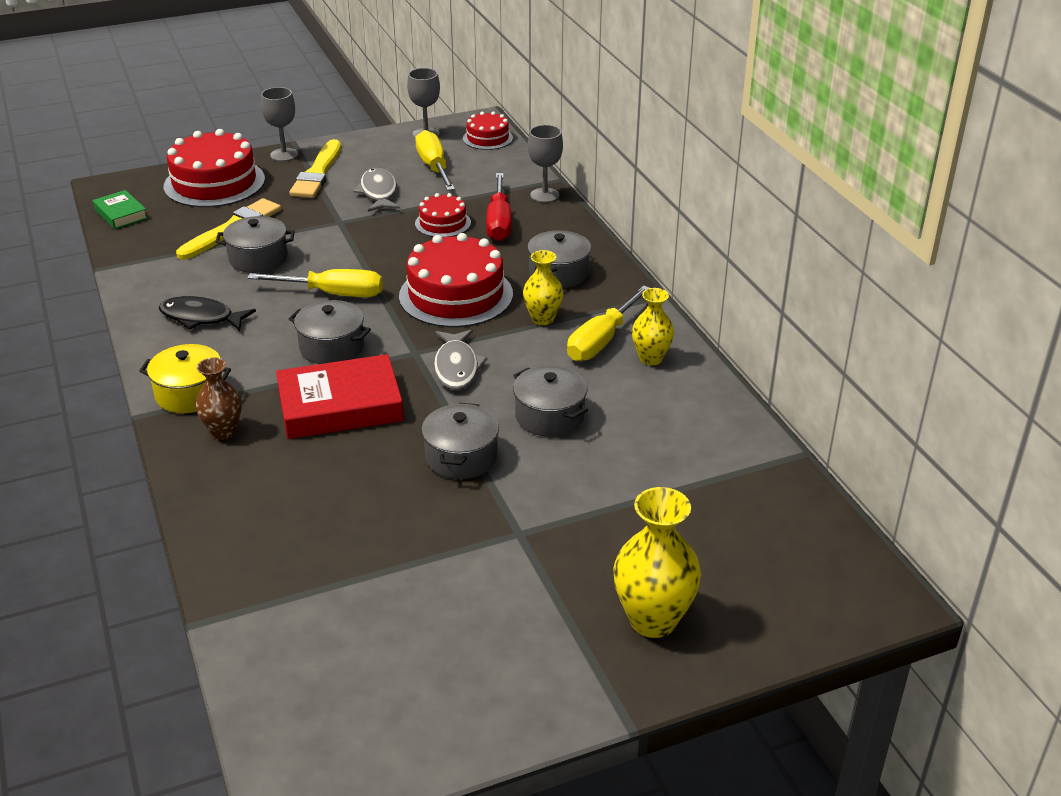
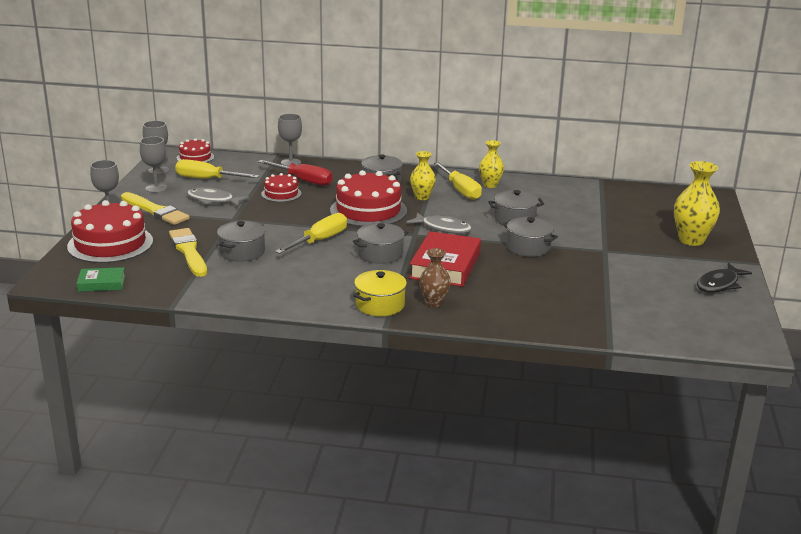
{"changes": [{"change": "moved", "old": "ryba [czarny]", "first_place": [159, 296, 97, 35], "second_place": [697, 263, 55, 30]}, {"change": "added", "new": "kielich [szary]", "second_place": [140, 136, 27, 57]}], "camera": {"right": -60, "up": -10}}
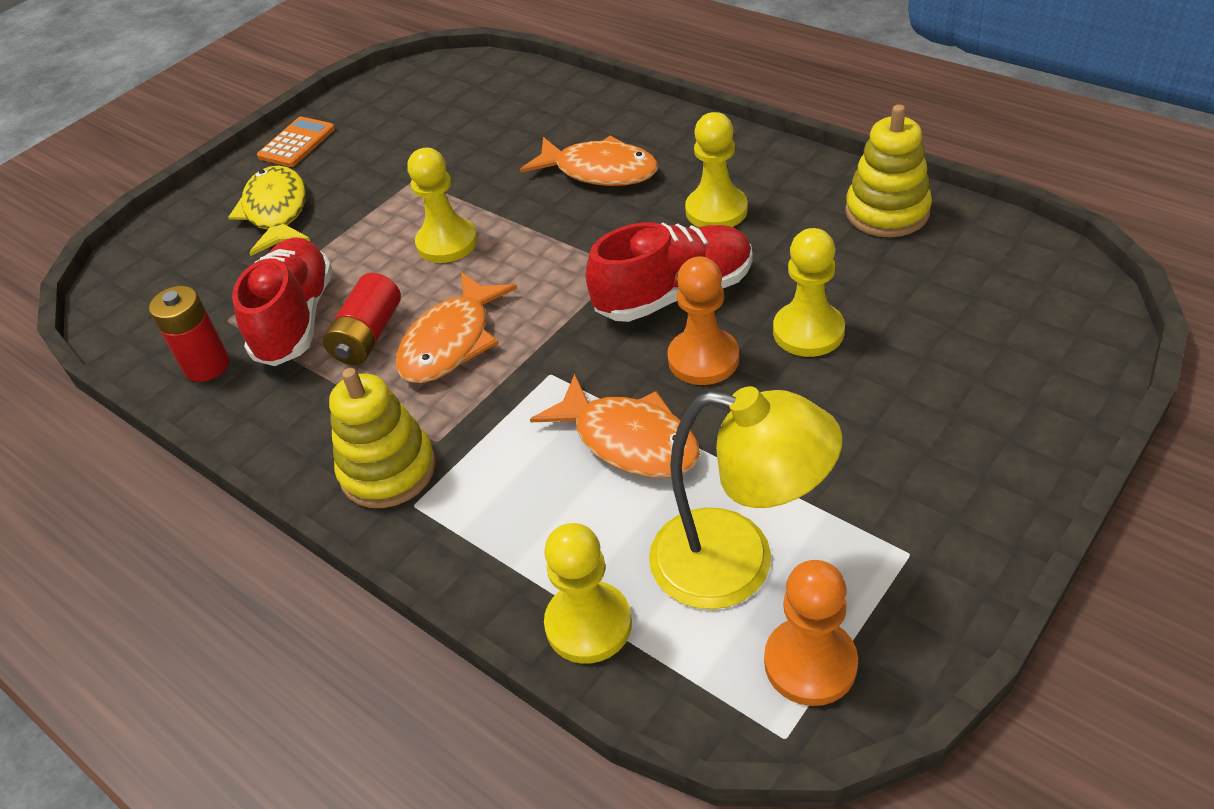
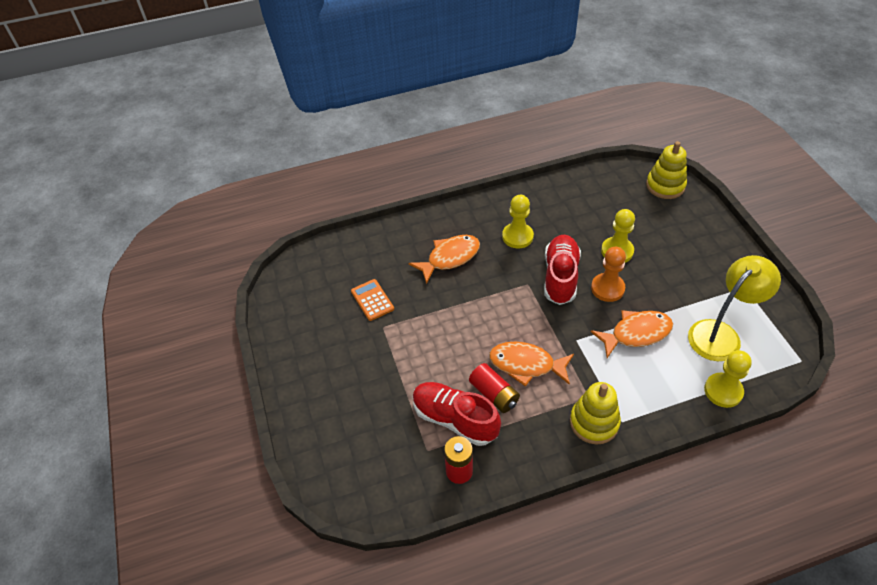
{"changes": [{"change": "moved", "old": "zabawka nakładanka [żółty]", "first_place": [845, 104, 87, 133], "second_place": [646, 141, 41, 58]}, {"change": "moved", "old": "kalkulator [pomarańczowy]", "first_place": [257, 117, 78, 50], "second_place": [351, 279, 43, 42]}, {"change": "removed", "old": "pionek [żółty]", "first_place": [407, 148, 71, 115]}, {"change": "removed", "old": "ryba [żółty]", "first_place": [228, 166, 82, 90]}, {"change": "turned", "old": "ryba [pomarańczowy]", "first_place": [396, 272, 121, 111], "second_place": [489, 342, 85, 45], "degrees": 135}, {"change": "removed", "old": "pionek [pomarańczowy]", "first_place": [764, 560, 94, 146]}], "camera": {"right": -60, "up": 5}}
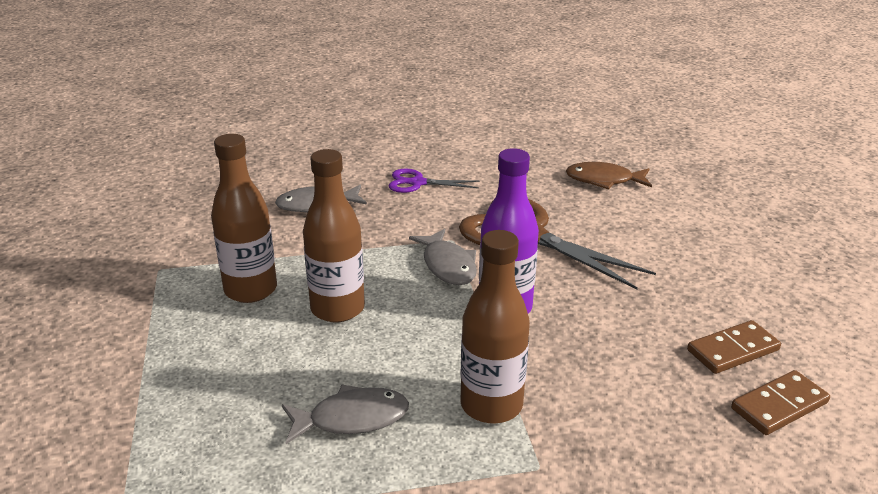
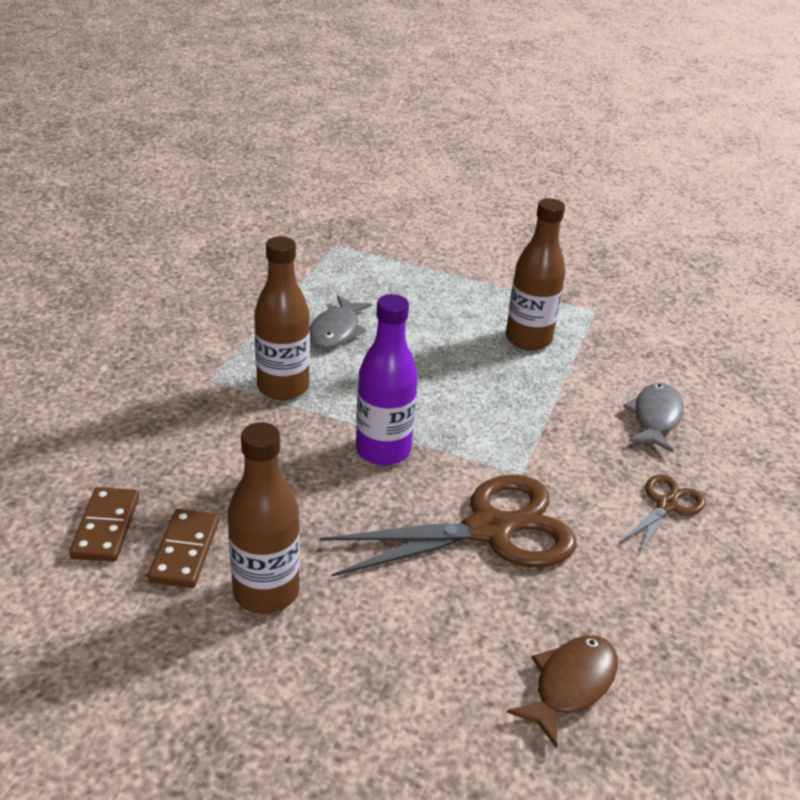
{"changes": [{"change": "moved", "old": "butelka [brązowy]", "first_place": [303, 149, 62, 173], "second_place": [227, 422, 73, 192]}, {"change": "recoloured", "old": "nożyczki [fioletowy]", "new": "nożyczki [brązowy]", "first_place": [388, 169, 92, 24], "second_place": [619, 474, 87, 81]}, {"change": "removed", "old": "ryba [szary]", "first_place": [409, 229, 68, 56]}], "camera": {"right": 120, "up": 5}}
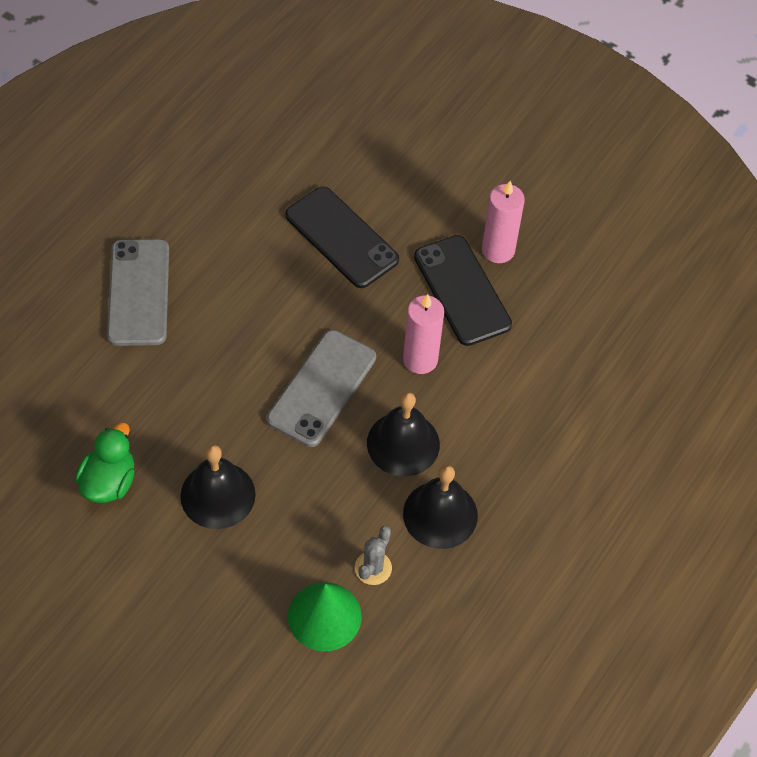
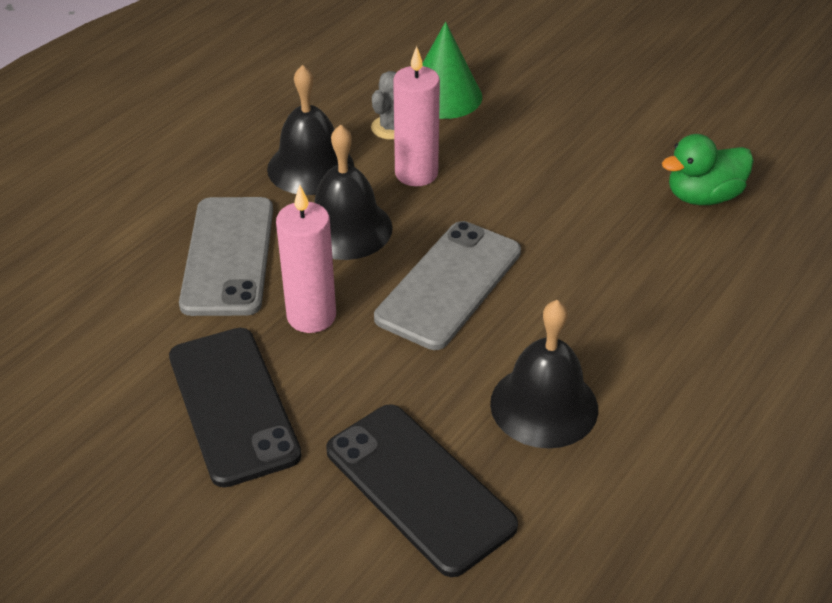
{"changes": [{"change": "moved", "old": "świeca [różowy]", "first_place": [482, 181, 43, 82], "second_place": [393, 46, 47, 140]}, {"change": "moved", "old": "telefon [szary]", "first_place": [107, 239, 62, 107], "second_place": [179, 197, 94, 119]}, {"change": "turned", "old": "kaczka [zielony]", "first_place": [75, 423, 60, 80], "second_place": [662, 134, 92, 71], "degrees": 45}, {"change": "moved", "old": "dzwonek [czarny]", "first_place": [180, 445, 76, 84], "second_place": [490, 300, 108, 148]}], "camera": {"right": -175, "up": -15}}
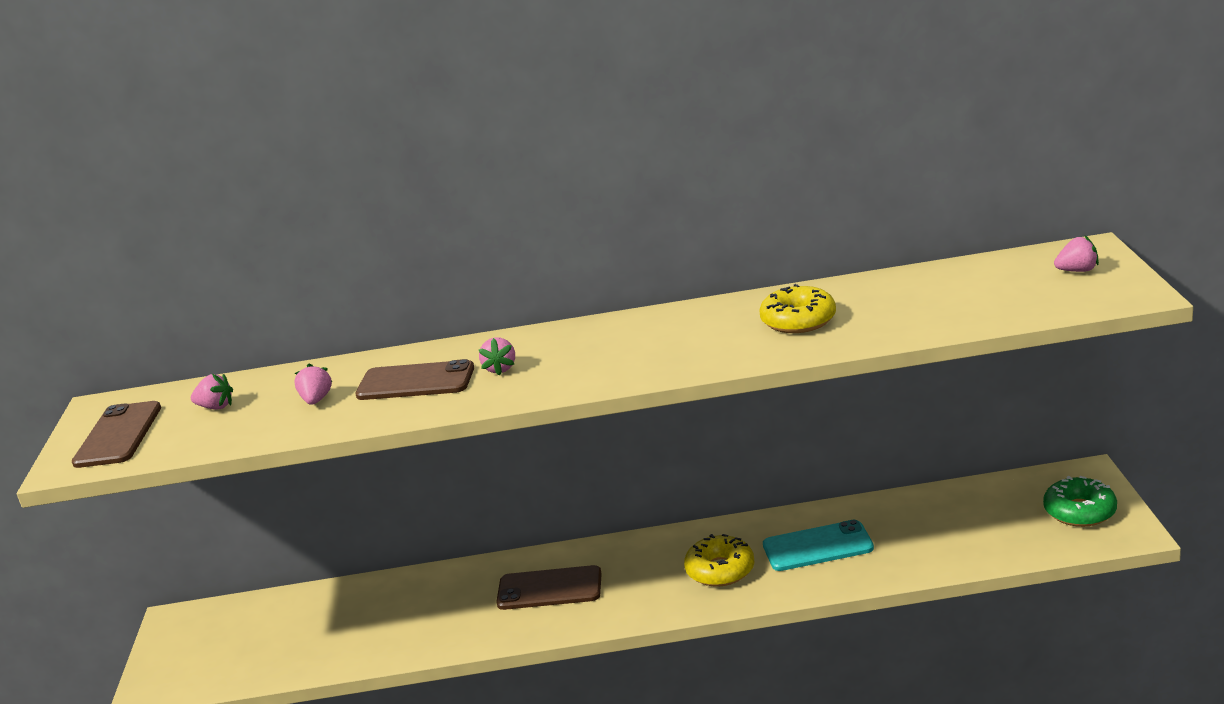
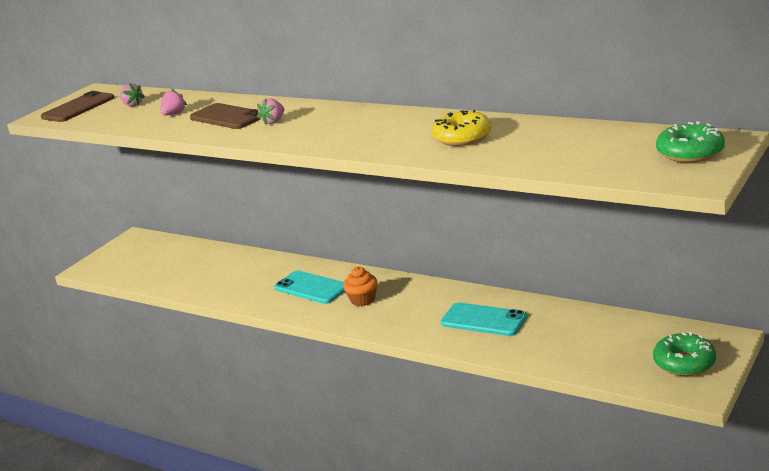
{"changes": [{"change": "replaced", "old": "truskawka [różowy]", "new": "donut [zielony]", "first_place": [1054, 236, 45, 36], "second_place": [656, 121, 69, 42]}, {"change": "removed", "old": "donut [żółty]", "first_place": [684, 534, 70, 53]}, {"change": "recoloured", "old": "telefon [brązowy]", "new": "telefon [turkusowy]", "first_place": [496, 565, 106, 45], "second_place": [274, 270, 71, 34]}, {"change": "added", "new": "muffinka [pomarańczowy]", "second_place": [343, 267, 35, 39]}], "camera": {"right": 35, "up": 0}}
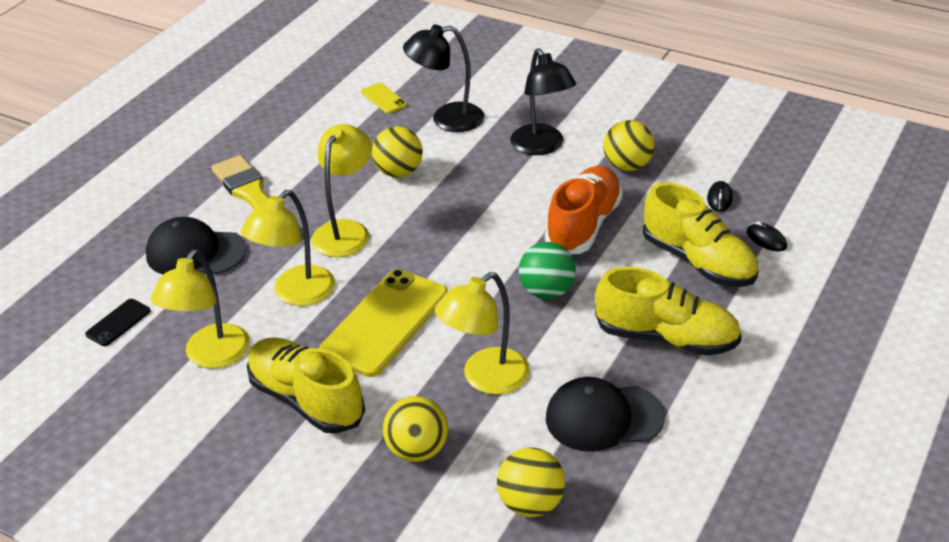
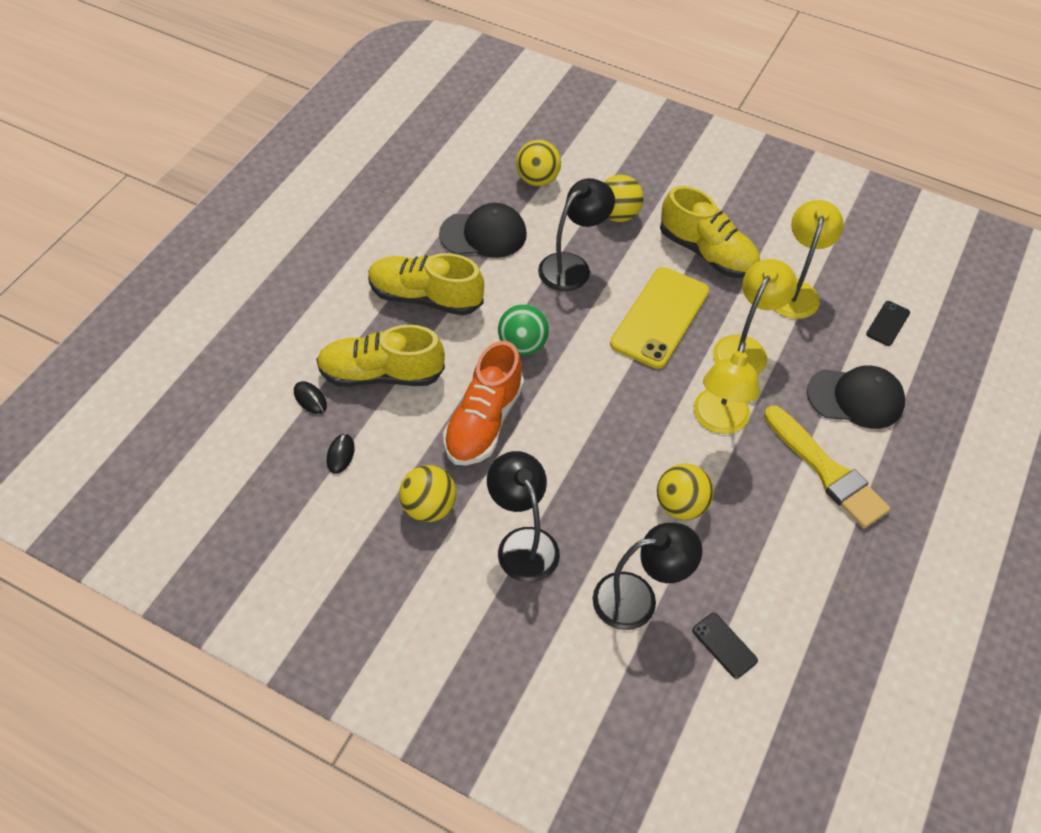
{"changes": [{"change": "recoloured", "old": "telefon [żółty]", "new": "telefon [czarny]", "first_place": [361, 83, 46, 31], "second_place": [692, 613, 66, 66]}, {"change": "turned", "old": "but [żółty]", "first_place": [643, 182, 115, 105], "second_place": [316, 325, 129, 62], "degrees": -45}, {"change": "recoloured", "old": "lampka [żółty]", "new": "lampka [czarny]", "first_place": [435, 272, 95, 123], "second_place": [538, 178, 77, 113]}], "camera": {"right": 175, "up": 15}}
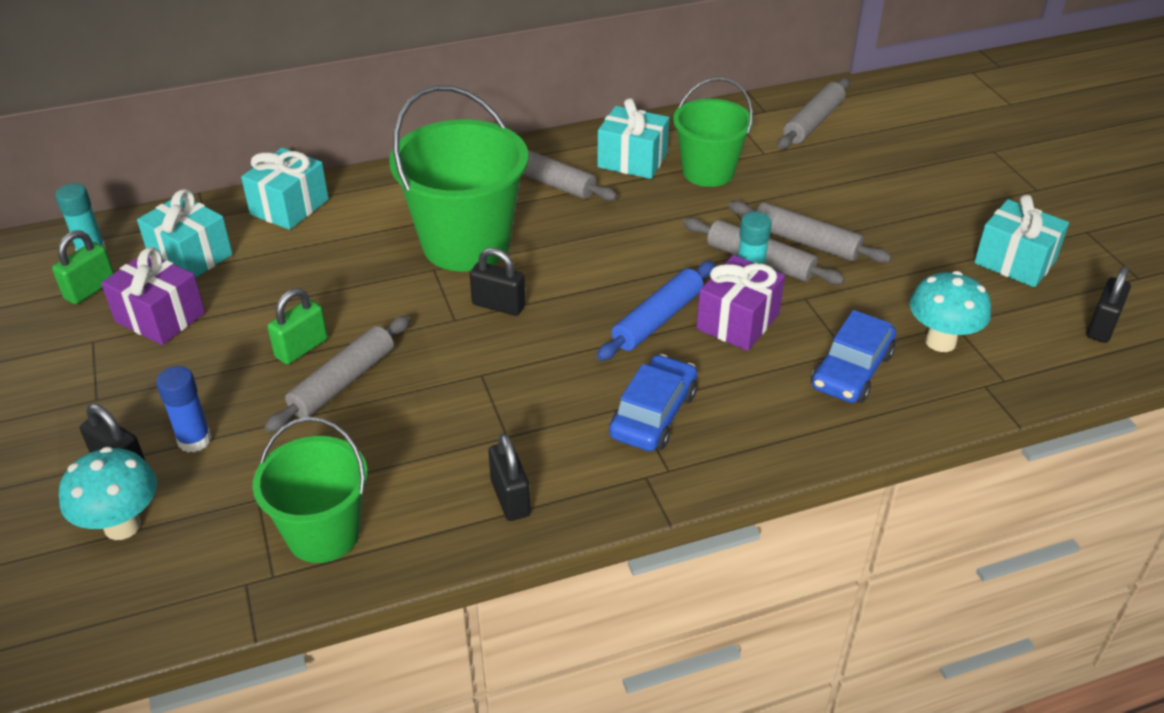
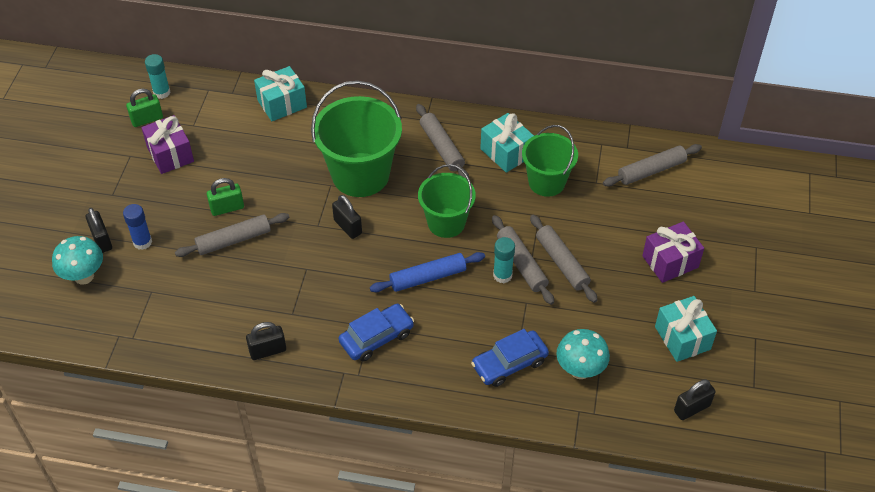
{"changes": [{"change": "removed", "old": "prezent [turkusowy]", "first_place": [137, 189, 95, 89]}, {"change": "moved", "old": "prezent [fioletowy]", "first_place": [696, 255, 89, 96], "second_place": [642, 221, 62, 62]}, {"change": "moved", "old": "wiadro [zielony]", "first_place": [252, 417, 116, 146], "second_place": [418, 164, 58, 74]}, {"change": "turned", "old": "kłódka [czarny]", "first_place": [488, 434, 42, 87], "second_place": [246, 322, 40, 38], "degrees": 60}], "camera": {"right": 30, "up": 10}}
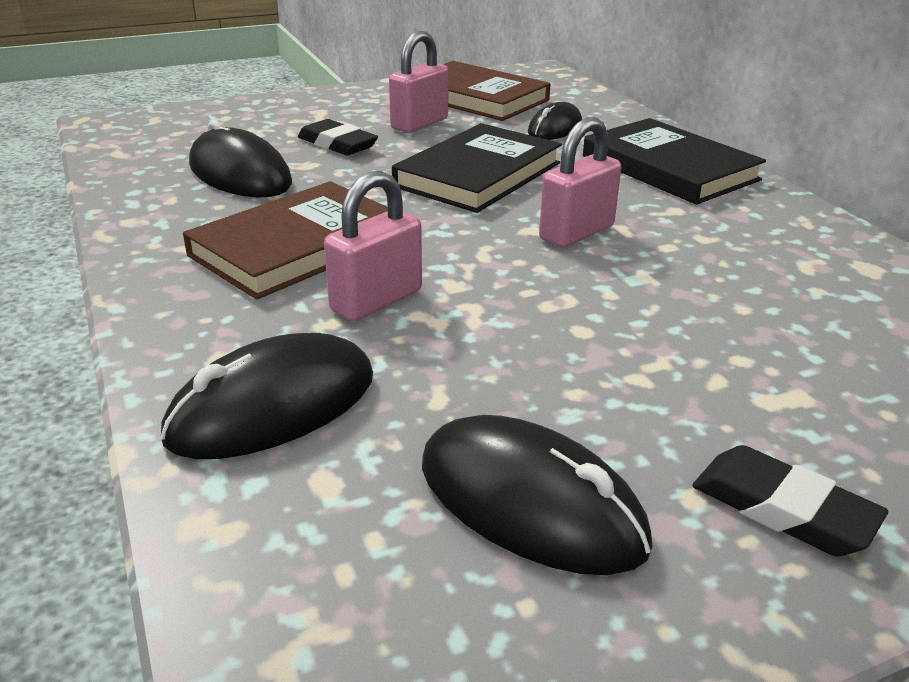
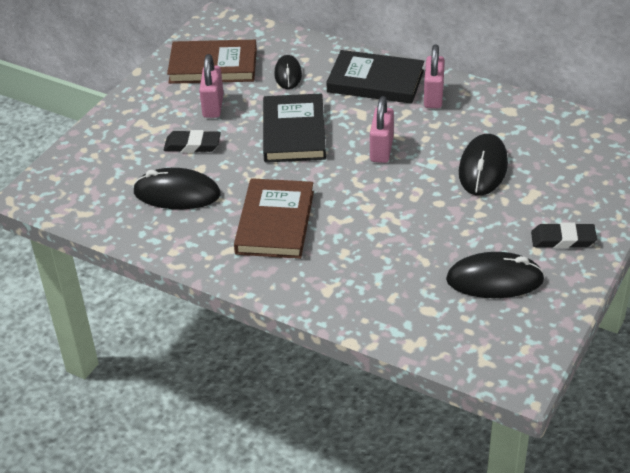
{"changes": [{"change": "moved", "old": "kłódka [różowy]", "first_place": [324, 171, 98, 150], "second_place": [424, 44, 21, 64]}, {"change": "moved", "old": "myszka [czarny]", "first_place": [160, 333, 213, 126], "second_place": [459, 134, 49, 62]}], "camera": {"right": -35, "up": 10}}
